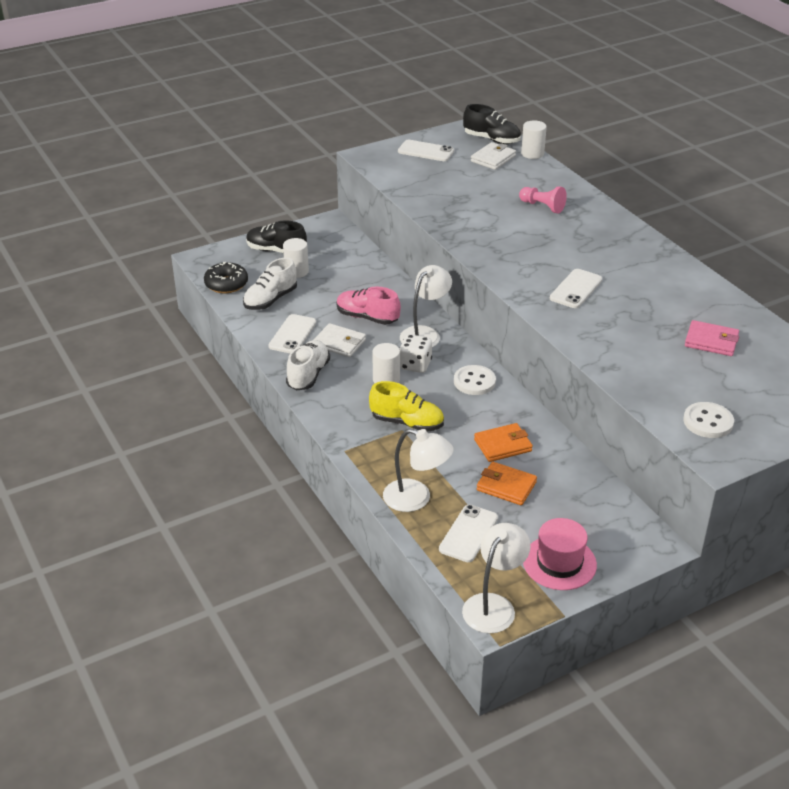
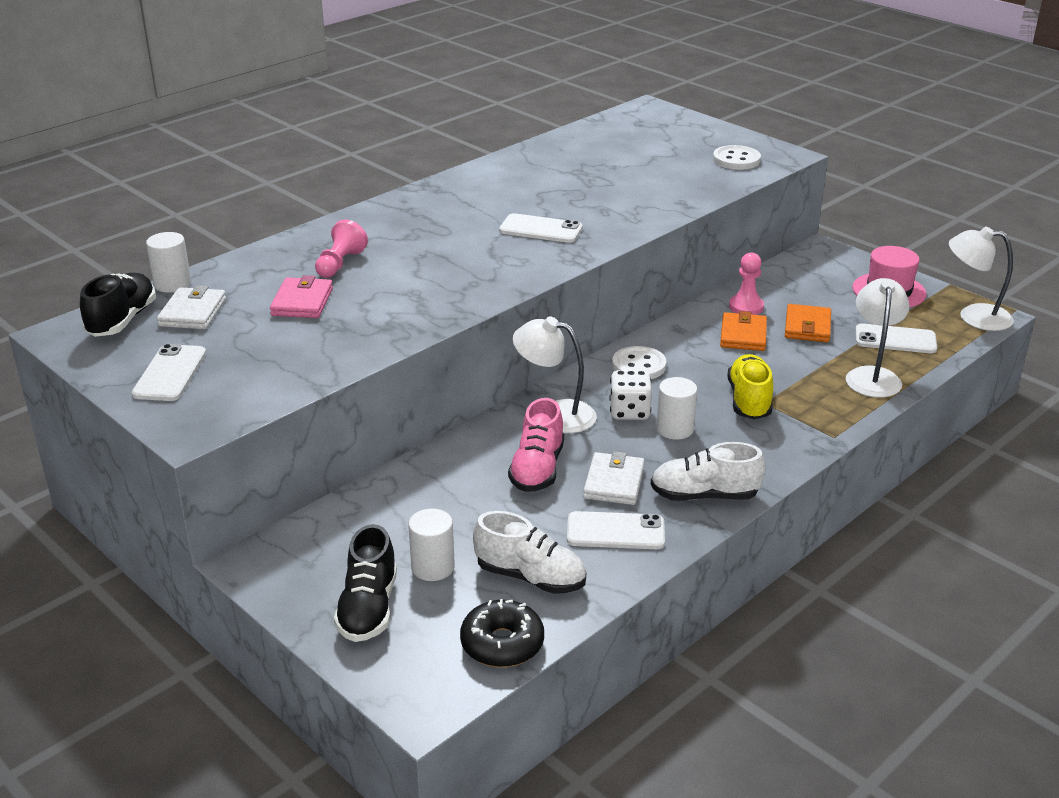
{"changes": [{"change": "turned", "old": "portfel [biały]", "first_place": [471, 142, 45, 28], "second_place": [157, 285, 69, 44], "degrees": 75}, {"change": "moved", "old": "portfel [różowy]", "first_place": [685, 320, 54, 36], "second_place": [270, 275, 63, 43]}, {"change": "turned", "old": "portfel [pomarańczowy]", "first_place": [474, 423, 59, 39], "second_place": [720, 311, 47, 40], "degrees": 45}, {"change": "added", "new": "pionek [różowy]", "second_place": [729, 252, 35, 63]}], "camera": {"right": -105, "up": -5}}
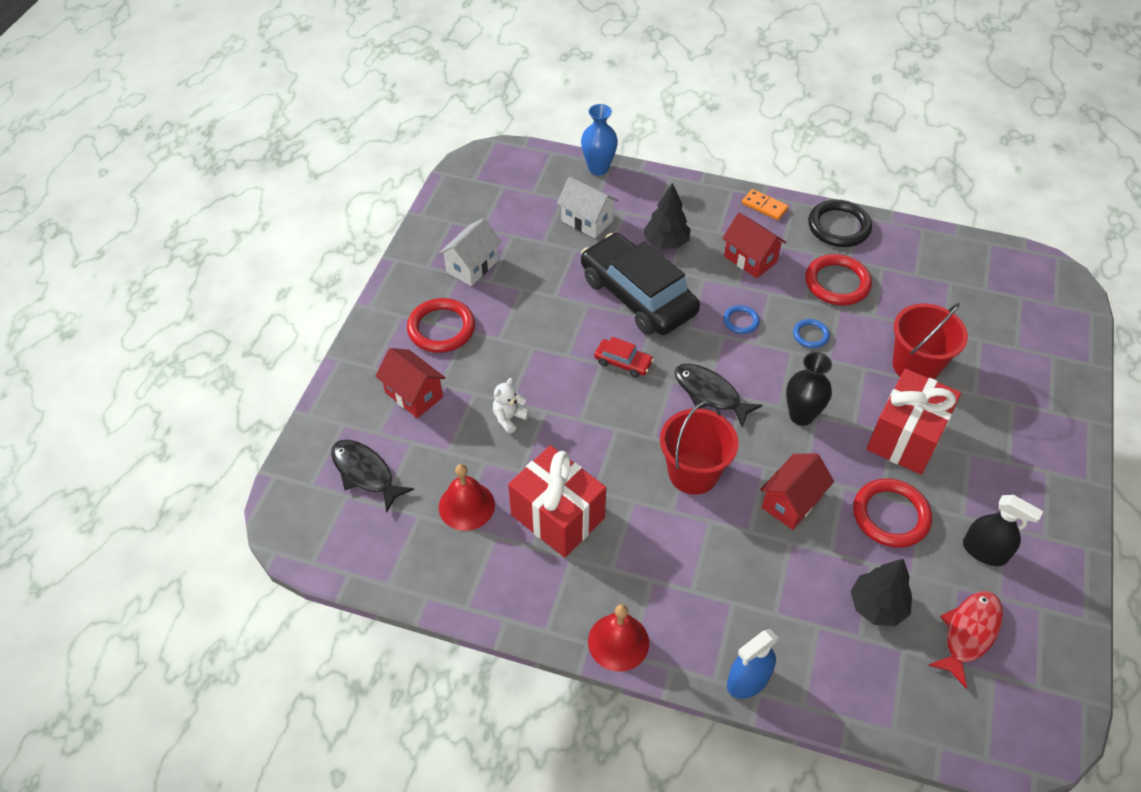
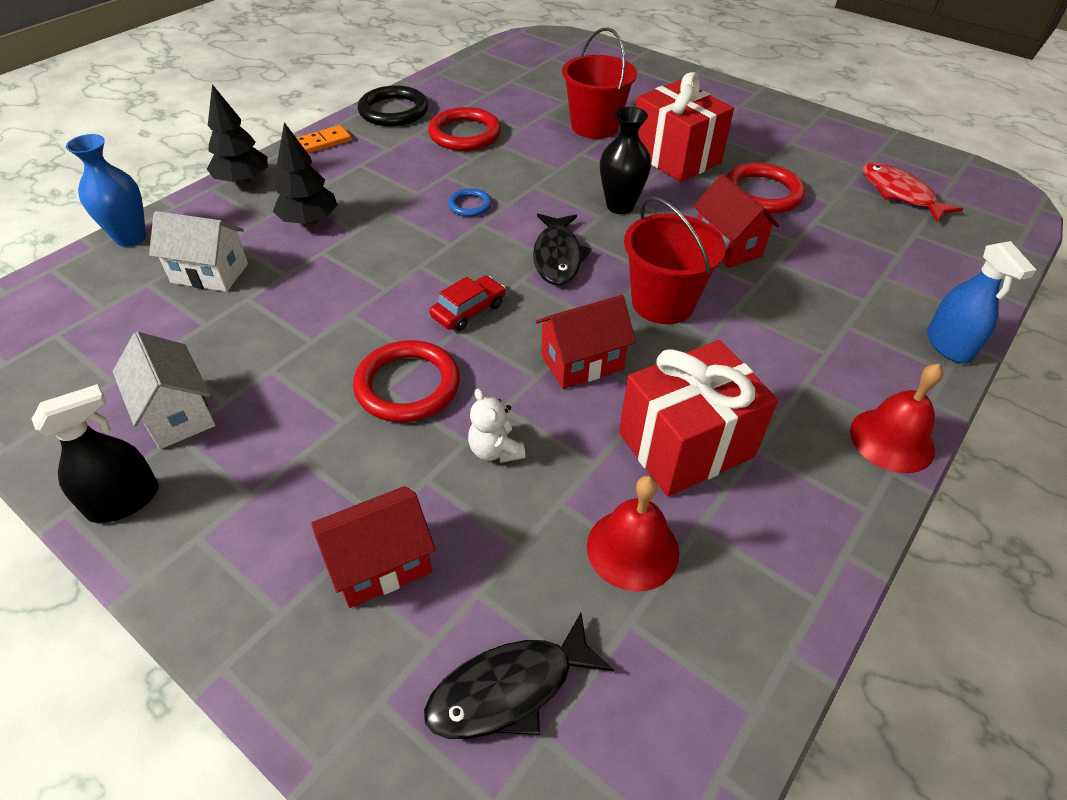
{"changes": [{"change": "turned", "old": "domek [biały]", "first_place": [557, 177, 61, 62], "second_place": [149, 211, 99, 81], "degrees": 45}, {"change": "moved", "old": "domek [czerwony]", "first_place": [722, 213, 64, 65], "second_place": [536, 295, 100, 94]}, {"change": "removed", "old": "samochód [czarny]", "first_place": [581, 233, 119, 102]}, {"change": "moved", "old": "pierścień [czerwony]", "first_place": [407, 298, 68, 55], "second_place": [353, 340, 107, 82]}, {"change": "removed", "old": "pierścień [niebieski]", "first_place": [793, 319, 37, 29]}, {"change": "turned", "old": "ryba [czarny]", "first_place": [674, 364, 88, 64], "second_place": [533, 214, 59, 72], "degrees": -60}, {"change": "moved", "old": "spryskiwacz [czarny]", "first_place": [963, 495, 80, 71], "second_place": [32, 384, 127, 139]}, {"change": "moved", "old": "drzewko [czarny]", "first_place": [851, 559, 61, 67], "second_place": [207, 84, 61, 101]}], "camera": {"right": -70, "up": -5}}
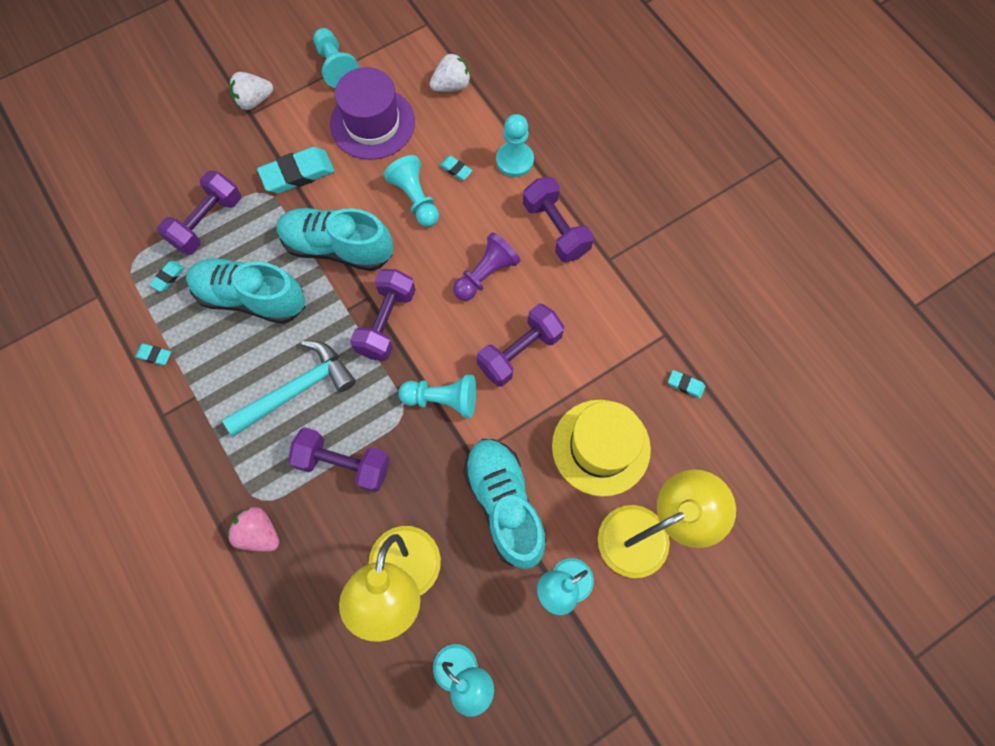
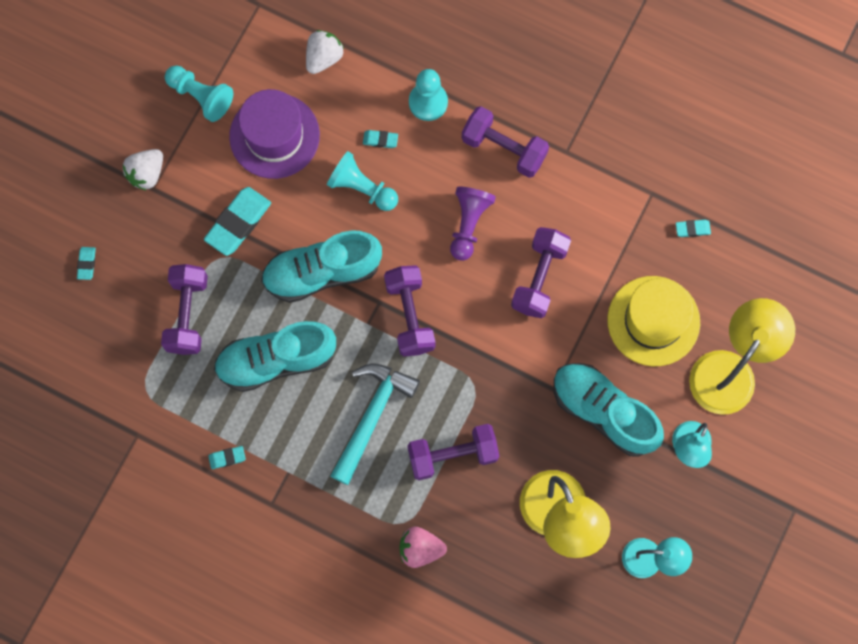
{"changes": [{"change": "moved", "old": "gumka do mazania [turkusowy]", "first_place": [149, 261, 36, 30], "second_place": [77, 247, 19, 33]}, {"change": "removed", "old": "pionek [turkusowy]", "first_place": [398, 375, 78, 43]}], "camera": {"right": -30, "up": 5}}
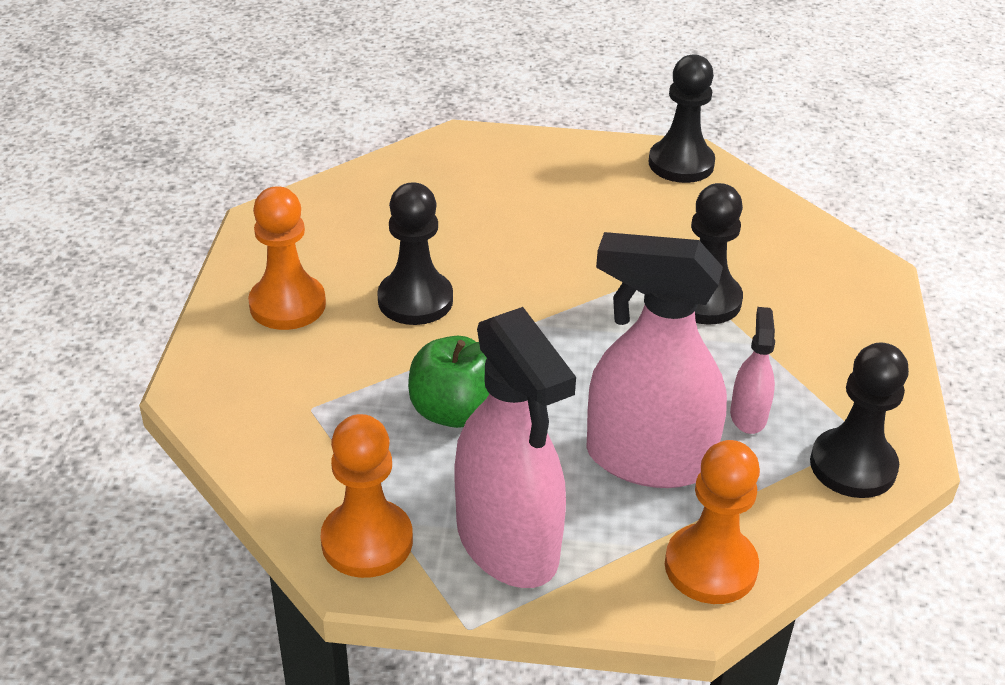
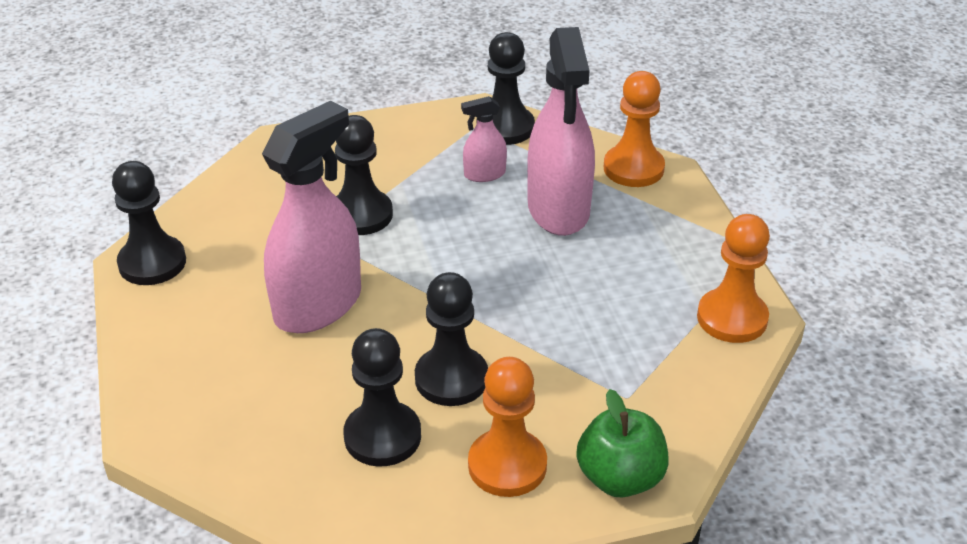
{"changes": [{"change": "moved", "old": "spryskiwacz [różowy]", "first_place": [454, 307, 122, 281], "second_place": [262, 101, 99, 232]}, {"change": "moved", "old": "jabłko [zielony]", "first_place": [408, 336, 82, 92], "second_place": [577, 389, 92, 108]}, {"change": "added", "new": "pionek [czarny]", "second_place": [343, 328, 78, 139]}], "camera": {"right": -110, "up": 0}}
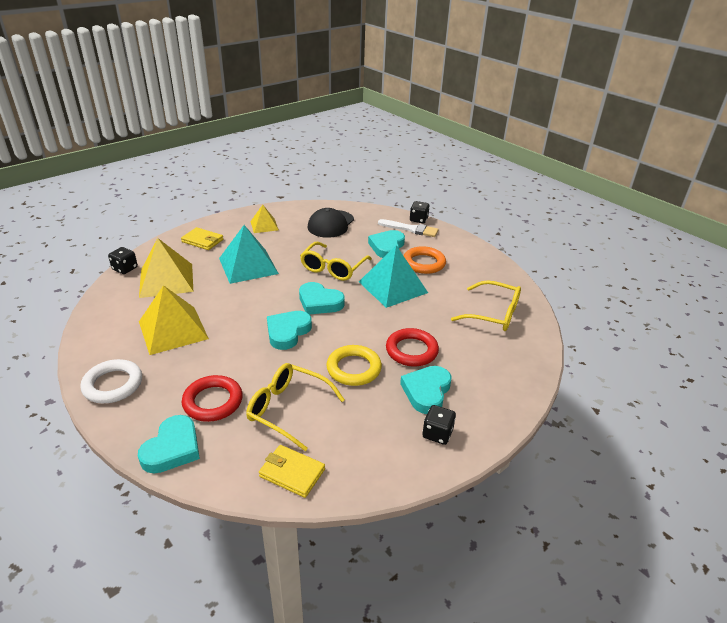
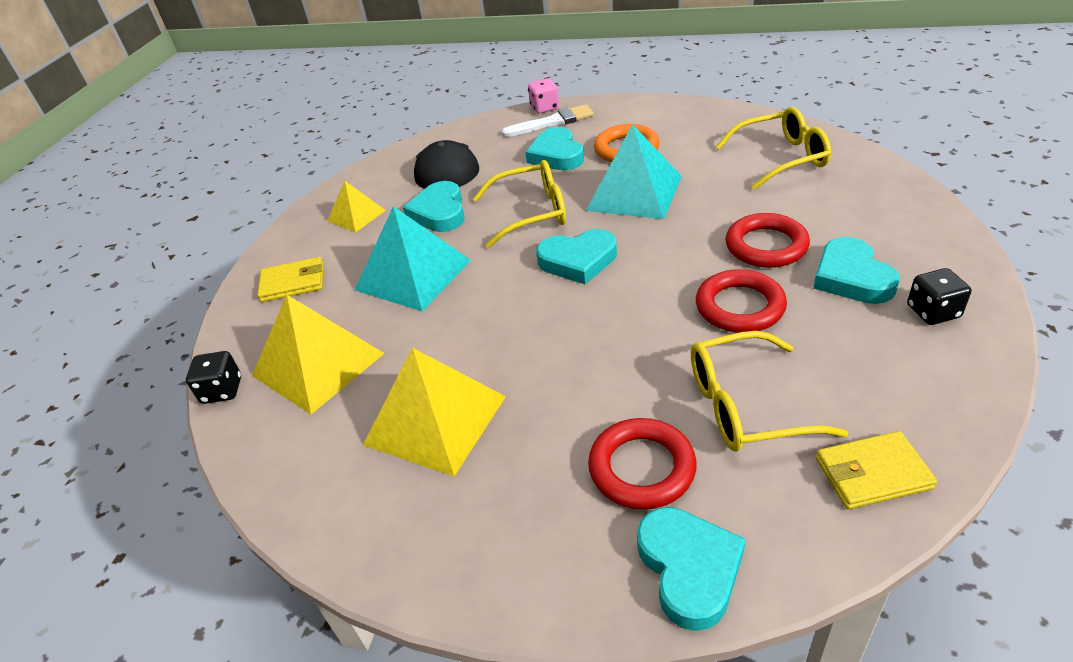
{"changes": [{"change": "recoloured", "old": "kostka do gry [czarny]", "new": "kostka do gry [różowy]", "first_place": [410, 201, 20, 22], "second_place": [528, 78, 31, 36]}, {"change": "turned", "old": "okulary [żółty]", "first_place": [300, 242, 72, 39], "second_place": [473, 160, 93, 88], "degrees": -90}, {"change": "moved", "old": "serce [turkusowy]", "first_place": [267, 311, 45, 39], "second_place": [403, 181, 62, 51]}, {"change": "recoloured", "old": "pierścień [żółty]", "new": "pierścień [czerwony]", "first_place": [326, 345, 56, 41], "second_place": [696, 269, 91, 64]}, {"change": "removed", "old": "pierścień [biały]", "first_place": [80, 359, 62, 44]}], "camera": {"right": -30, "up": 5}}
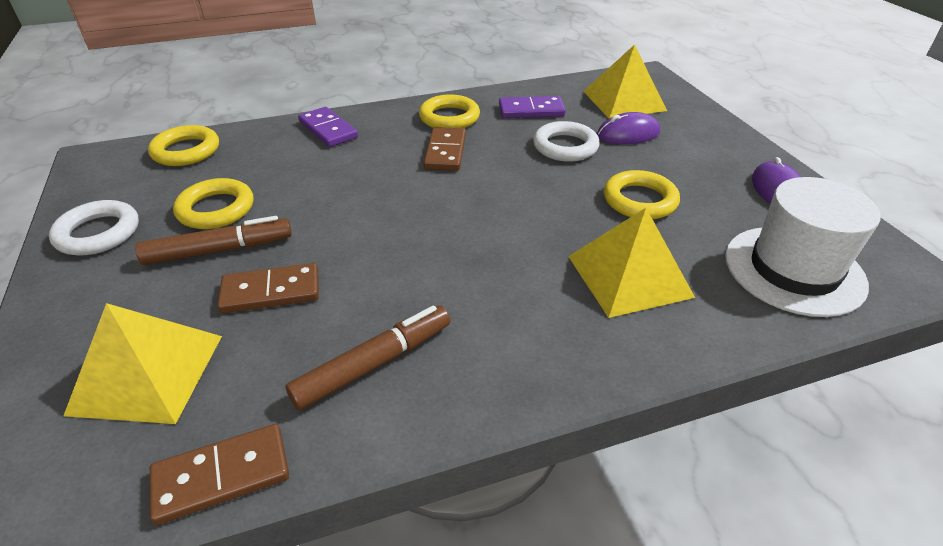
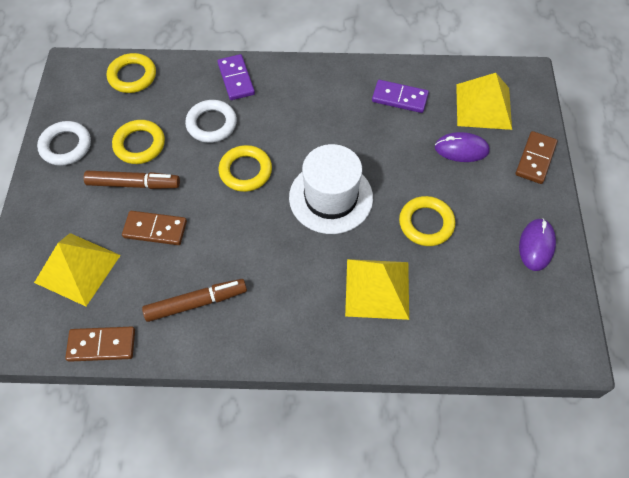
{"changes": [{"change": "moved", "old": "pierścień [żółty]", "first_place": [419, 94, 61, 34], "second_place": [219, 145, 53, 47]}, {"change": "moved", "old": "pierścień [biały]", "first_place": [533, 121, 67, 41], "second_place": [185, 100, 52, 43]}, {"change": "moved", "old": "kostka domina [brązowy]", "first_place": [424, 127, 42, 44], "second_place": [516, 131, 42, 53]}, {"change": "moved", "old": "kapelusz [biały]", "first_place": [725, 177, 156, 140], "second_place": [289, 144, 84, 90]}], "camera": {"right": 20, "up": 20}}
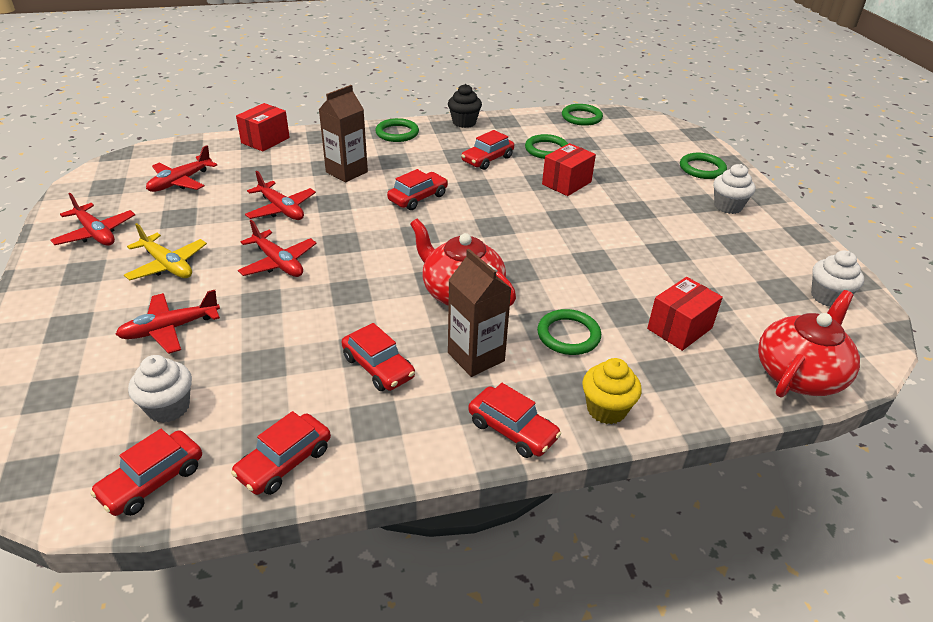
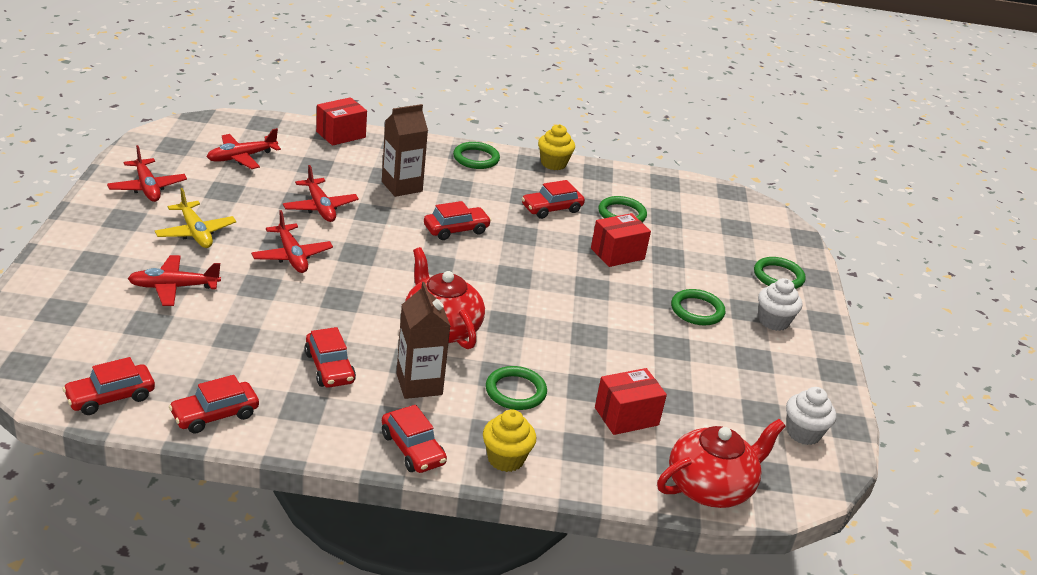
{"changes": [{"change": "recoloured", "old": "muffinka [czarny]", "new": "muffinka [żółty]", "first_place": [448, 84, 34, 44], "second_place": [538, 124, 37, 46]}, {"change": "moved", "old": "pierścień [zielony]", "first_place": [562, 104, 41, 22], "second_place": [671, 289, 54, 36]}, {"change": "removed", "old": "muffinka [biały]", "first_place": [128, 355, 64, 68]}], "camera": {"right": 15, "up": -5}}
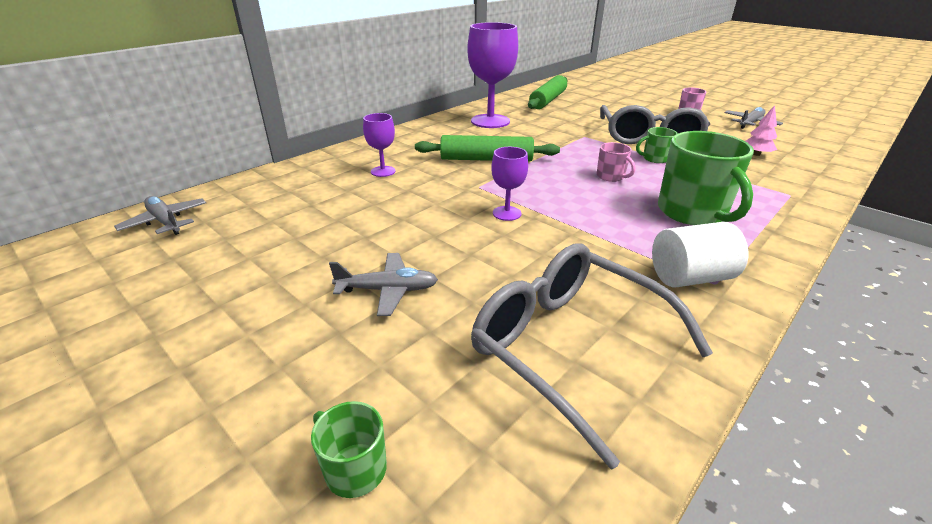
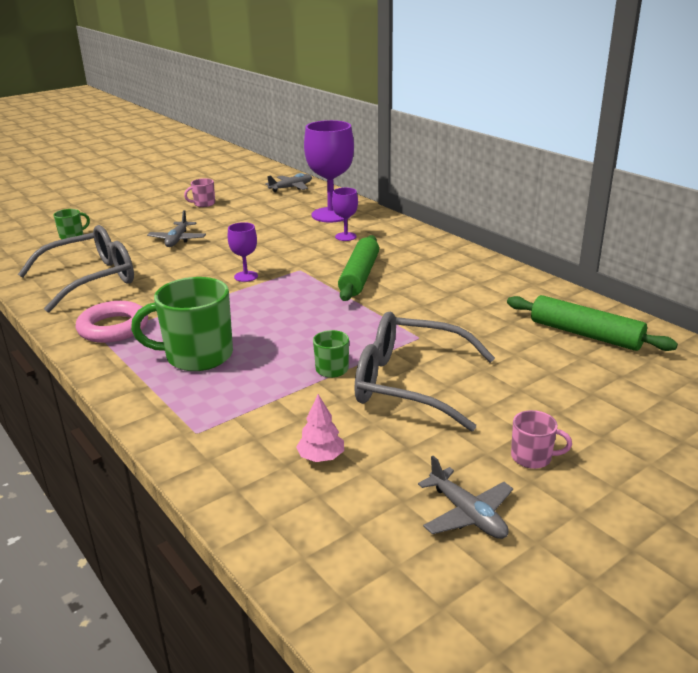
{"changes": [{"change": "moved", "old": "kielich [fioletowy]", "first_place": [467, 22, 51, 106], "second_place": [304, 120, 50, 102]}, {"change": "moved", "old": "kubek [różowy]", "first_place": [597, 142, 38, 40], "second_place": [184, 178, 31, 29]}, {"change": "replaced", "old": "walec [biały]", "new": "pierścień [różowy]", "first_place": [652, 222, 96, 66], "second_place": [75, 301, 73, 42]}], "camera": {"right": 100, "up": -5}}
